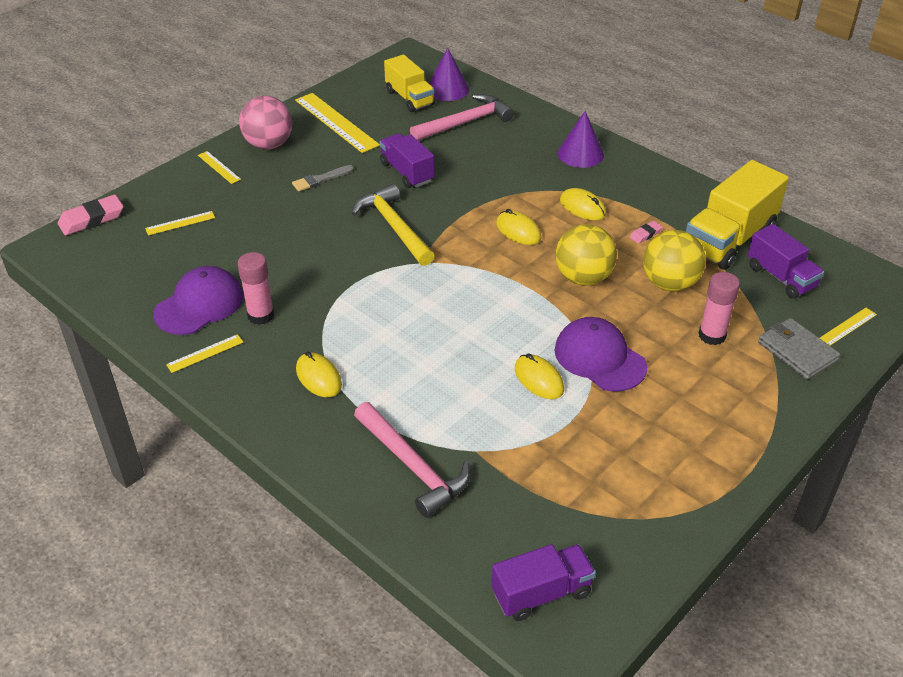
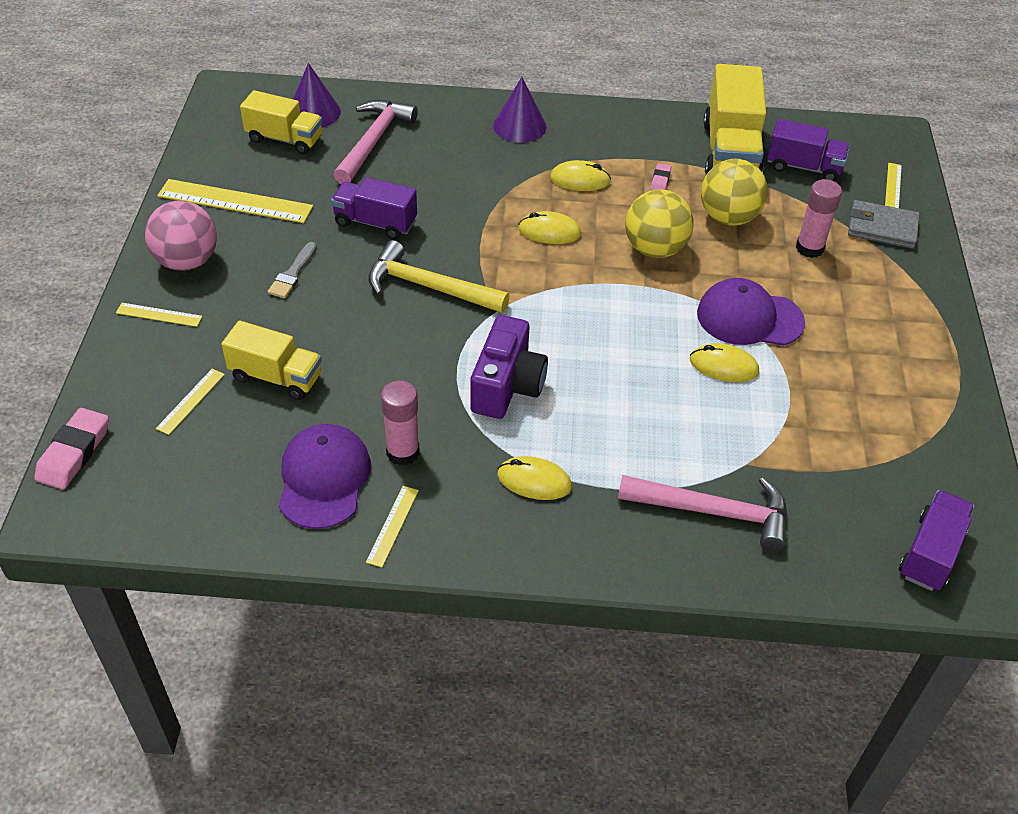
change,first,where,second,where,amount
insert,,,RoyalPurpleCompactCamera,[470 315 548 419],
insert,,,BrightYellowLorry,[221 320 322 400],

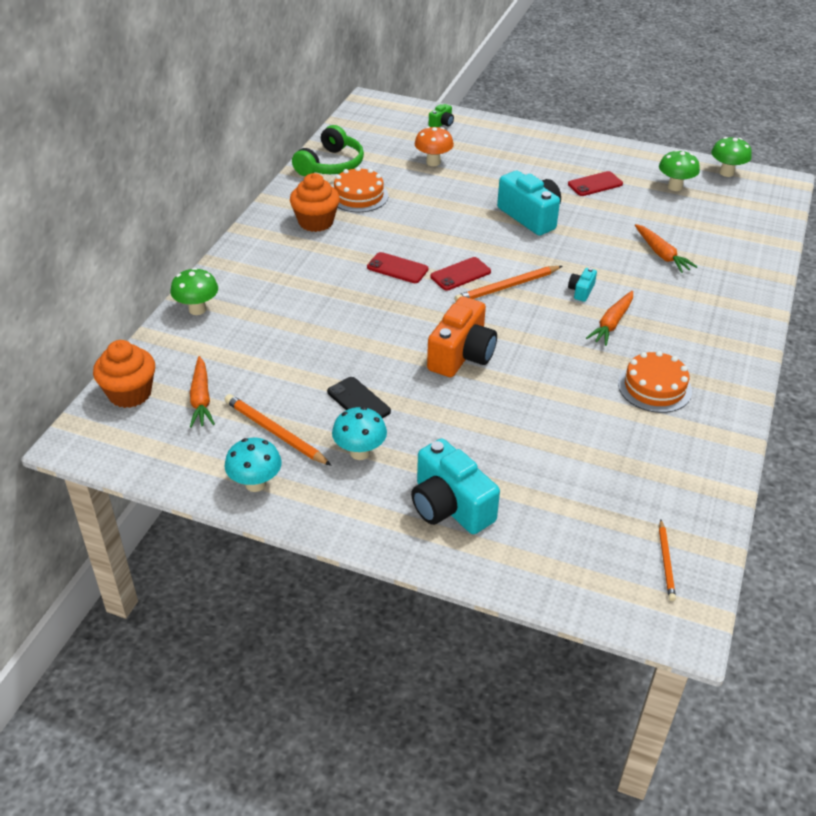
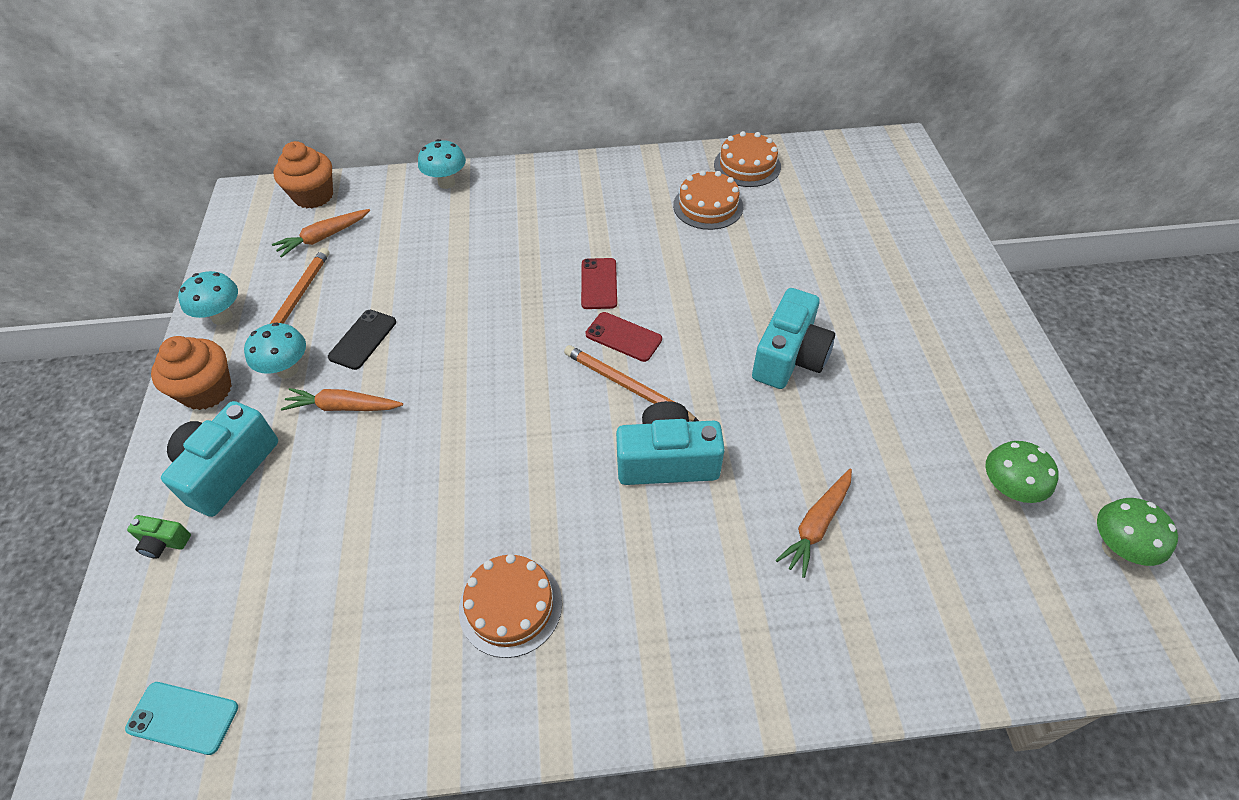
change,first,where,second,where,amount
move,GreenCompactCamera,[429 104 454 127],,[127 515 191 559],
replace,GreenHeadset,[292 125 364 176],OrangeLayerCake,[714 131 781 187],
delete,OrangeToadstool,[415 126 454 166],,,
delete,ScarletMobilePhone,[568 171 623 196],,,
move,OrangeCupcake,[290 173 340 232],,[151 336 232 410],
recolor,GreenToadstool,[170 268 218 315],TurquoiseToadstool,[418 139 466 189],
resize,TurquoiseCompactCamera,[568 268 597 302],,[616 401 725 485],x2.18
move,OrangeRootVegetable,[586 291 633 346],,[281 388 403 411],
delete,OrangeCompactCamera,[427 296 497 377],,,
replace,OrangeLeadPencil,[659 520 676 601],TurquoiseMobilePhone,[125 682 238 755],

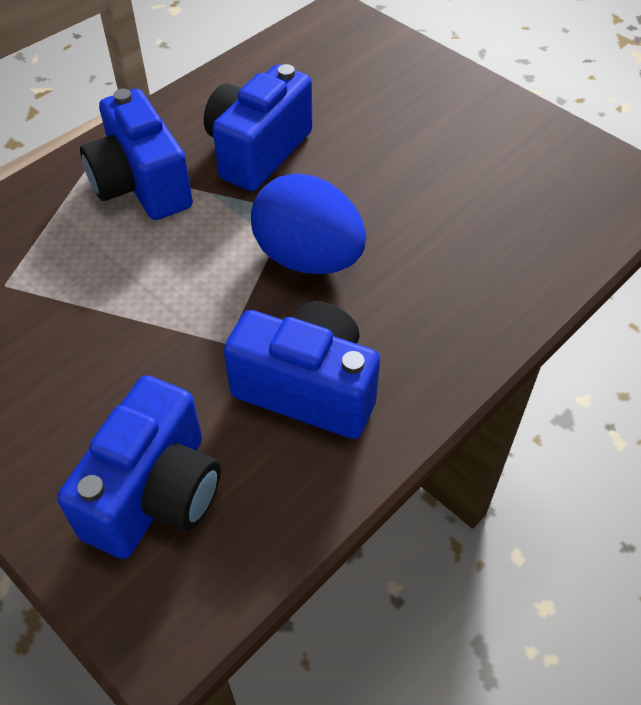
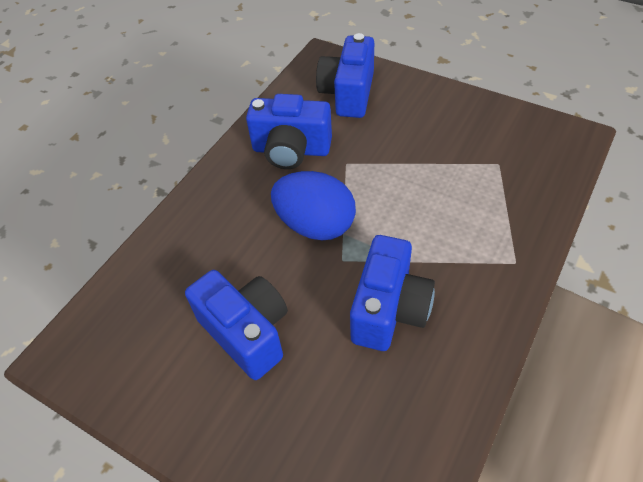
change,first,where,second,where,amount
move,BlueCompactCamera,[80 89 193 220],,[185 270 288 380],

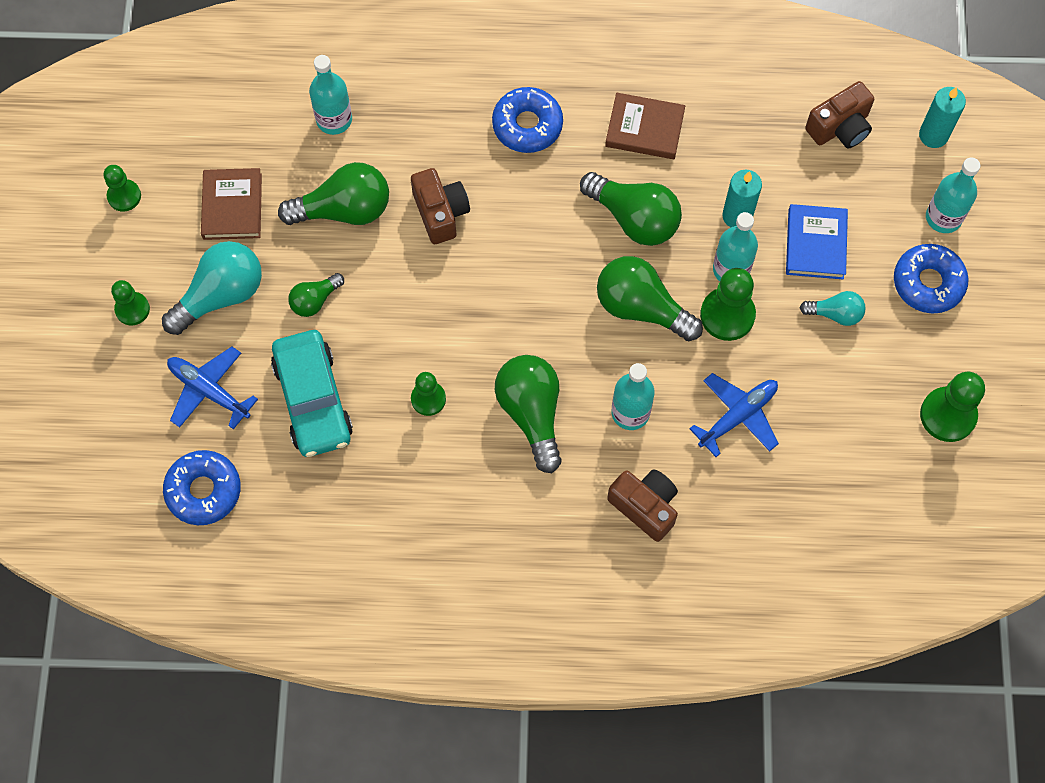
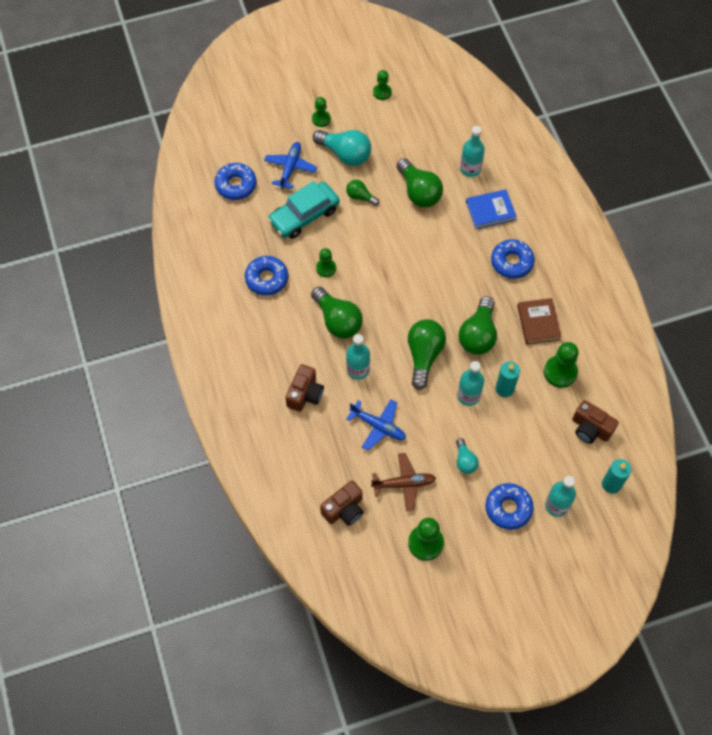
change,first,where,second,where,amount
delete,BrownHardcover,[201 168 262 240],,,
move,BrownCompactCamera,[411 168 470 244],,[320 480 363 526],
move,BlueHardcover,[786 204 848 279],,[466 189 517 229],
move,GreenPawn,[700 268 756 341],,[544 342 579 388],
rotate,GreenBulb,[495 355 562 473],,[311 287 363 339],90 degrees clockwise
insert,,,BlueDonut,[245 256 288 296],
insert,,,BrownAeroplane,[371 453 436 512],

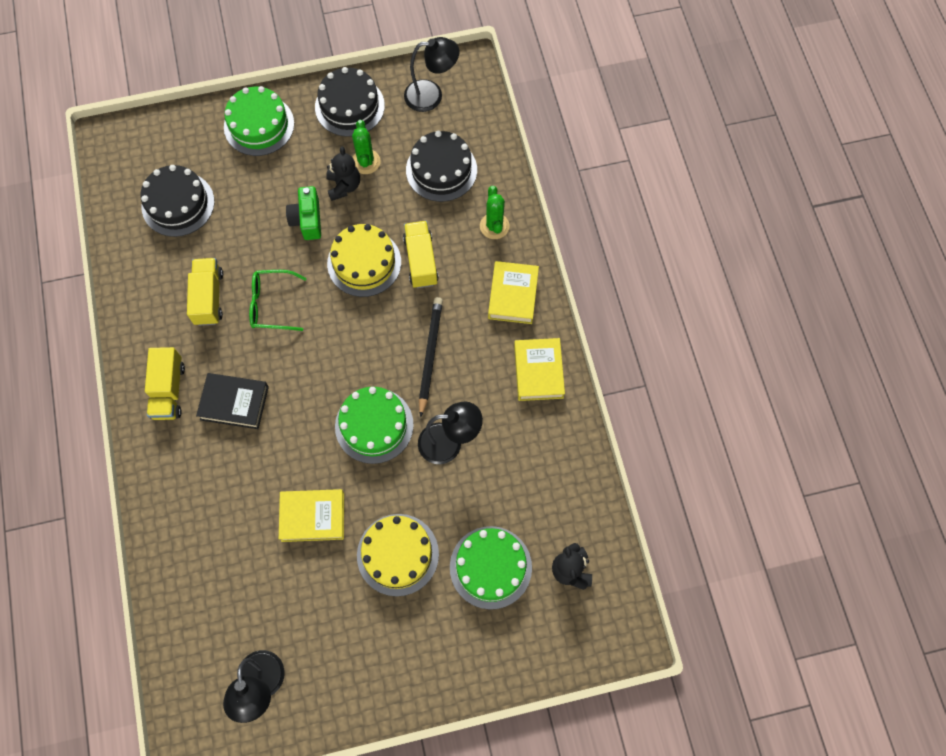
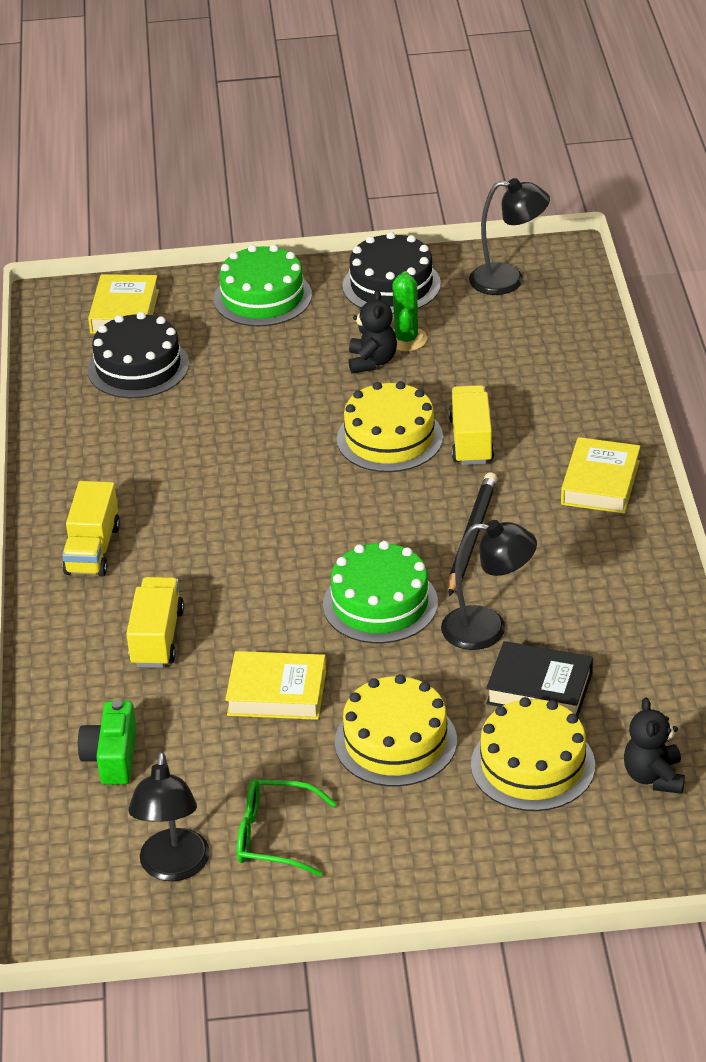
change,first,where,second,where,amount
delete,BlackLayerCake,[406 131 477 202],,,
move,GreenCompactCamera,[286 186 321 240],,[78 700 137 785],
delete,GreenSaguaroCactus,[480 186 510 239],,,
move,BrightYellowLorry,[187 258 223 326],,[126 577 184 668],
move,GreenSpectacles,[249 270 307 331],,[237 779 337 877],
move,BrightYellowHardcover,[514 338 565 401],,[88 274 159 334],
move,BlackHardcover,[196 373 269 429],,[486 641 593 717],
recolor,GreenLayerCake,[450 526 532 609],BrightYellowLayerCake,[471 697 595 811],

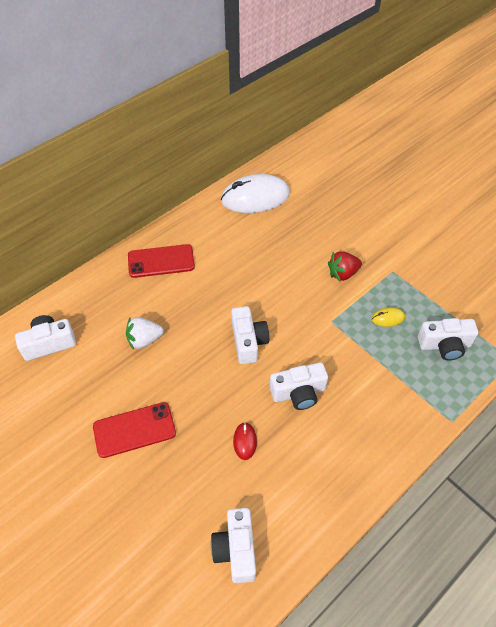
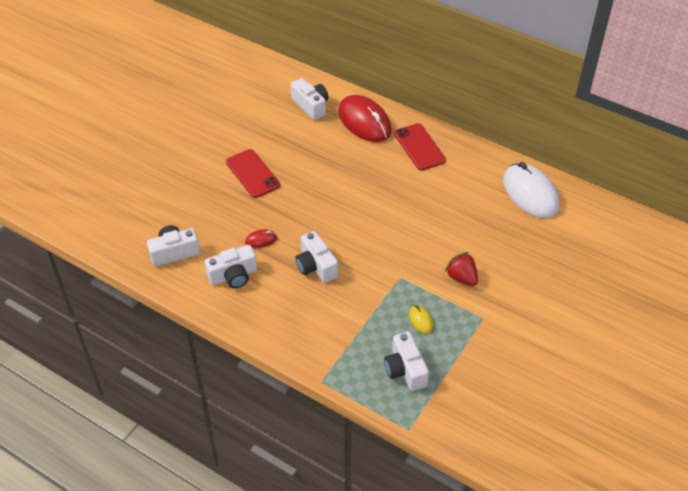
change,first,where,second,where,amount
move,SnowWhiteCompactCamera,[231 306 269 364],,[205 245 257 288],
delete,SnowWhiteStrawberry,[126 317 163 350],,,
insert,,,ScarletComputerMouse,[338 95 392 142],

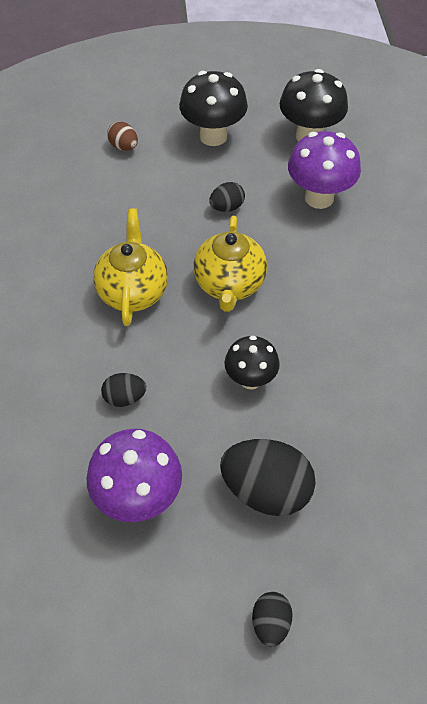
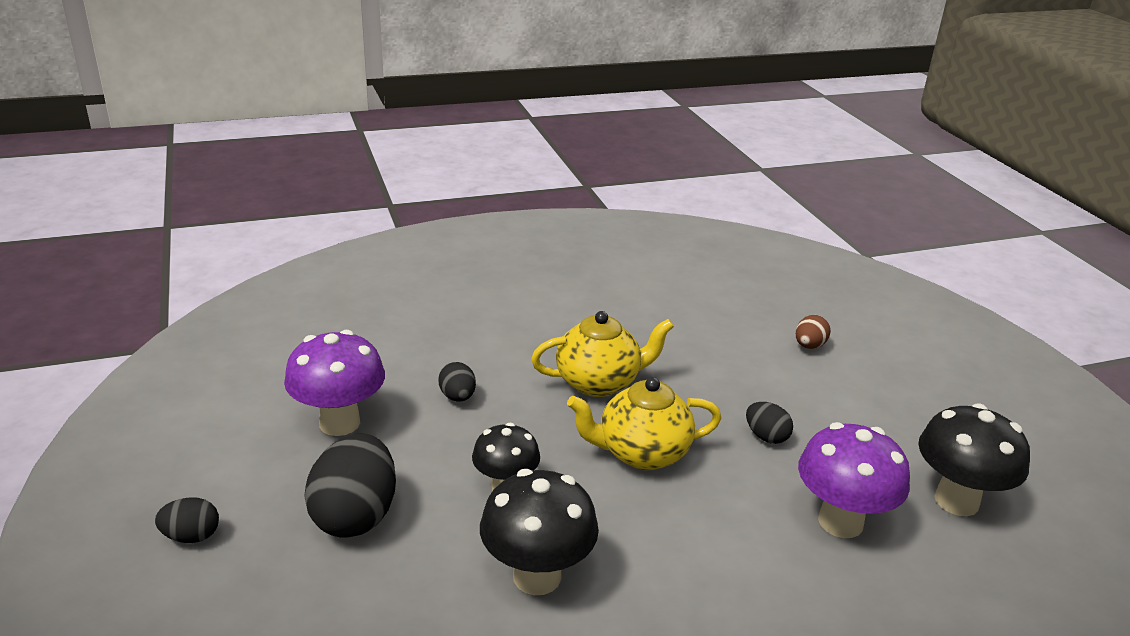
change,first,where,second,where,amount
move,BlackToadstool,[179 71 248 146],,[480 469 599 595],

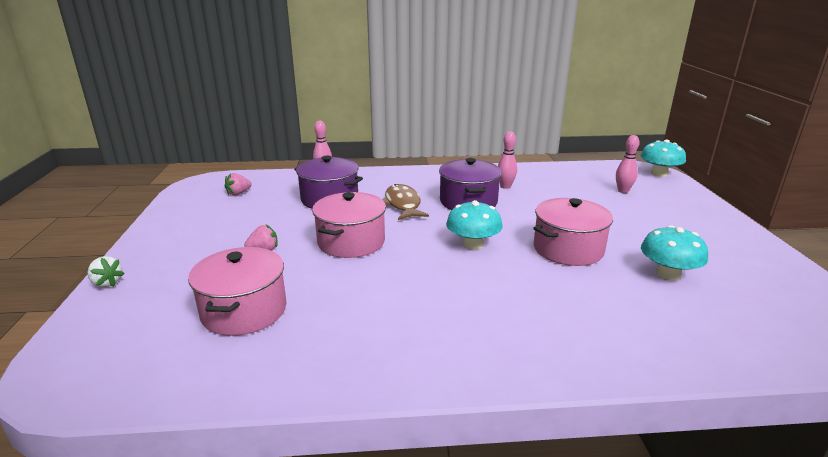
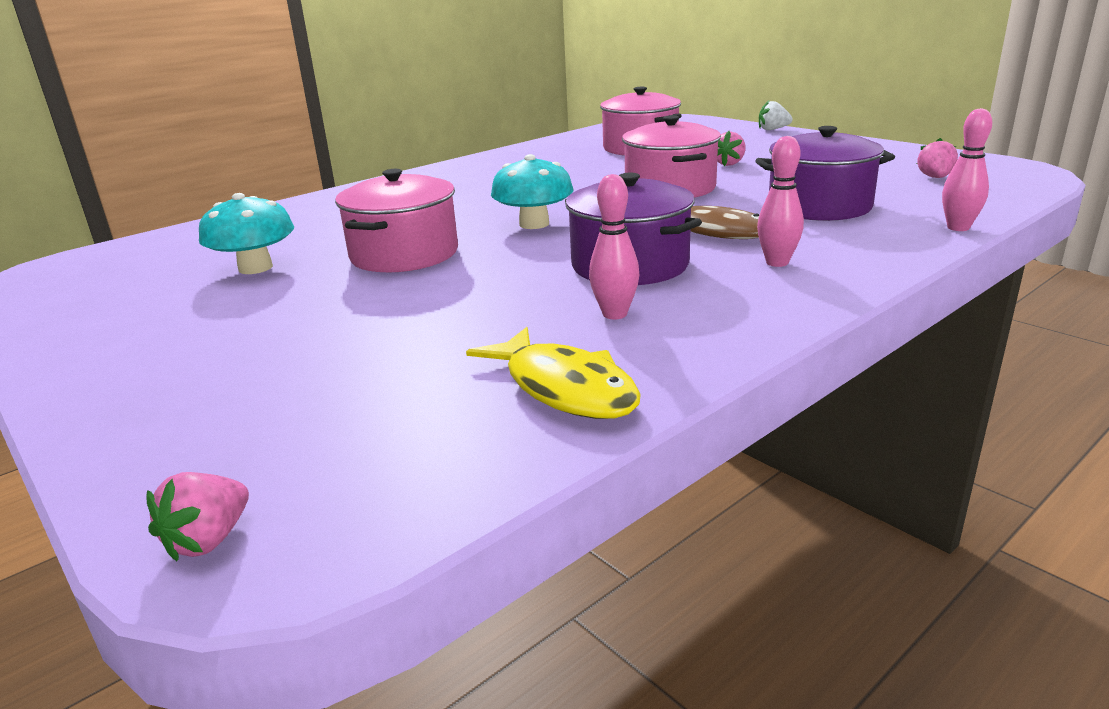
change,first,where,second,where,amount
move,RosePinkBowlingPin,[616 135 639 193],,[757 136 804 267],
replace,TurquoiseToadstool,[640 139 686 177],RosePinkStrawberry,[146 472 249 562],
insert,,,BrightYellowToyFish,[466 327 641 419],

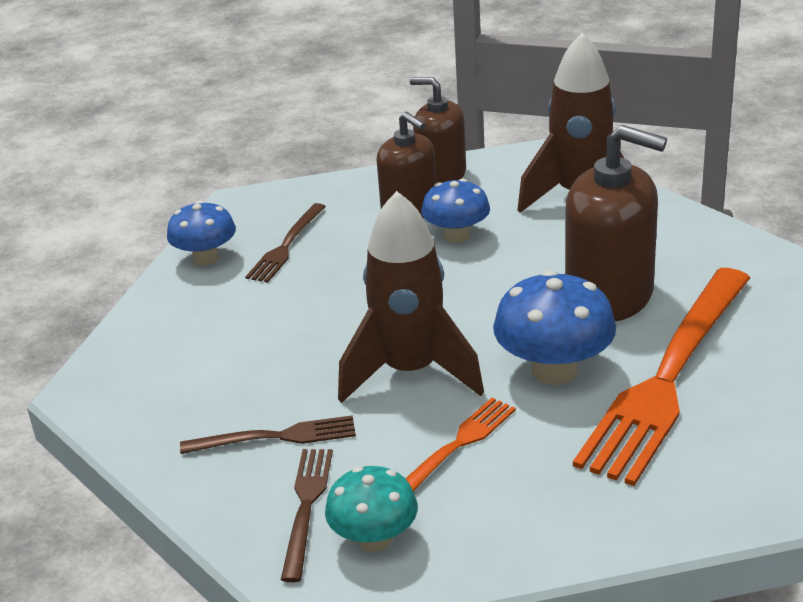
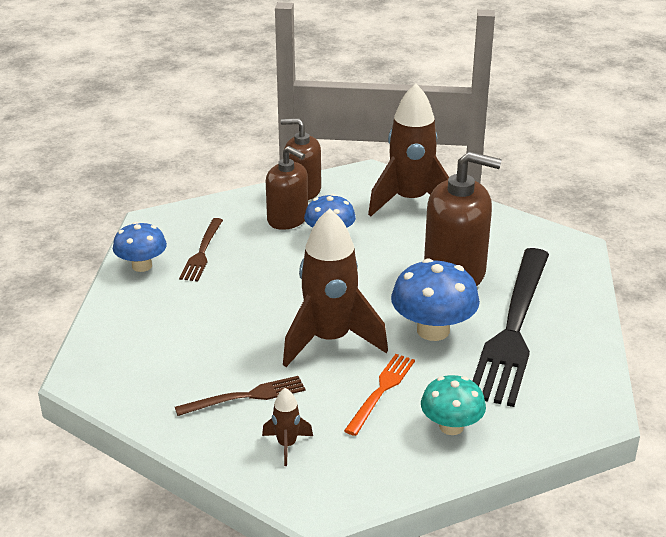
change,first,where,second,where,amount
recolor,OrangeTableFork,[573 268 750 486],BlackTableFork,[473 248 549 407],
replace,BrownTableFork,[281 449 333 582],BrownSpaceship,[262 388 313 466],
move,TurquoiseToadstool,[325 466 418 552],,[421 375 486 435],

